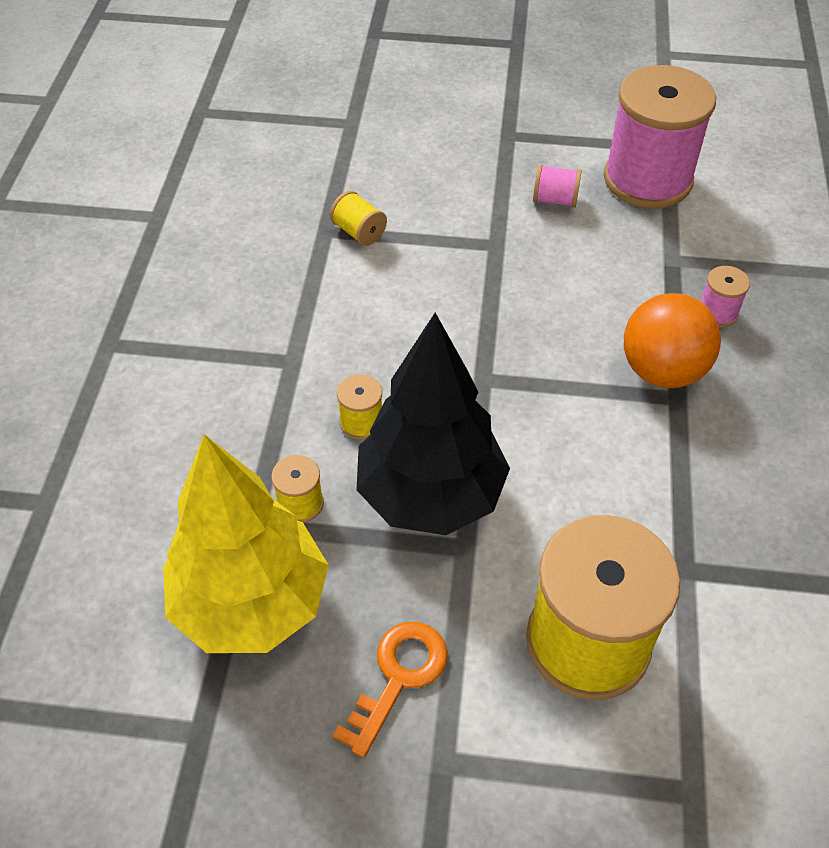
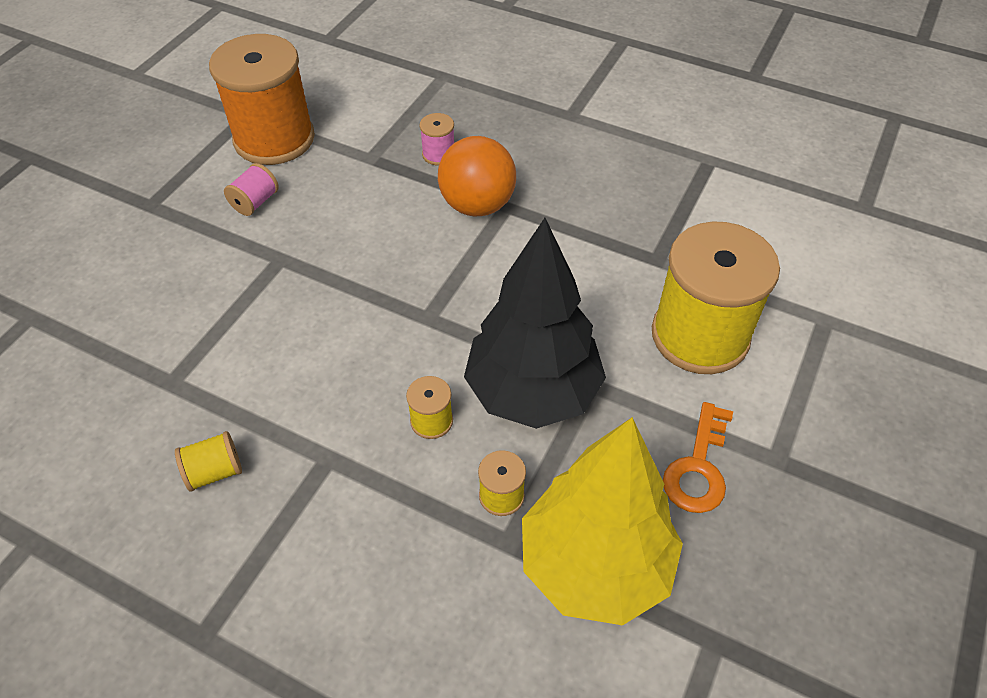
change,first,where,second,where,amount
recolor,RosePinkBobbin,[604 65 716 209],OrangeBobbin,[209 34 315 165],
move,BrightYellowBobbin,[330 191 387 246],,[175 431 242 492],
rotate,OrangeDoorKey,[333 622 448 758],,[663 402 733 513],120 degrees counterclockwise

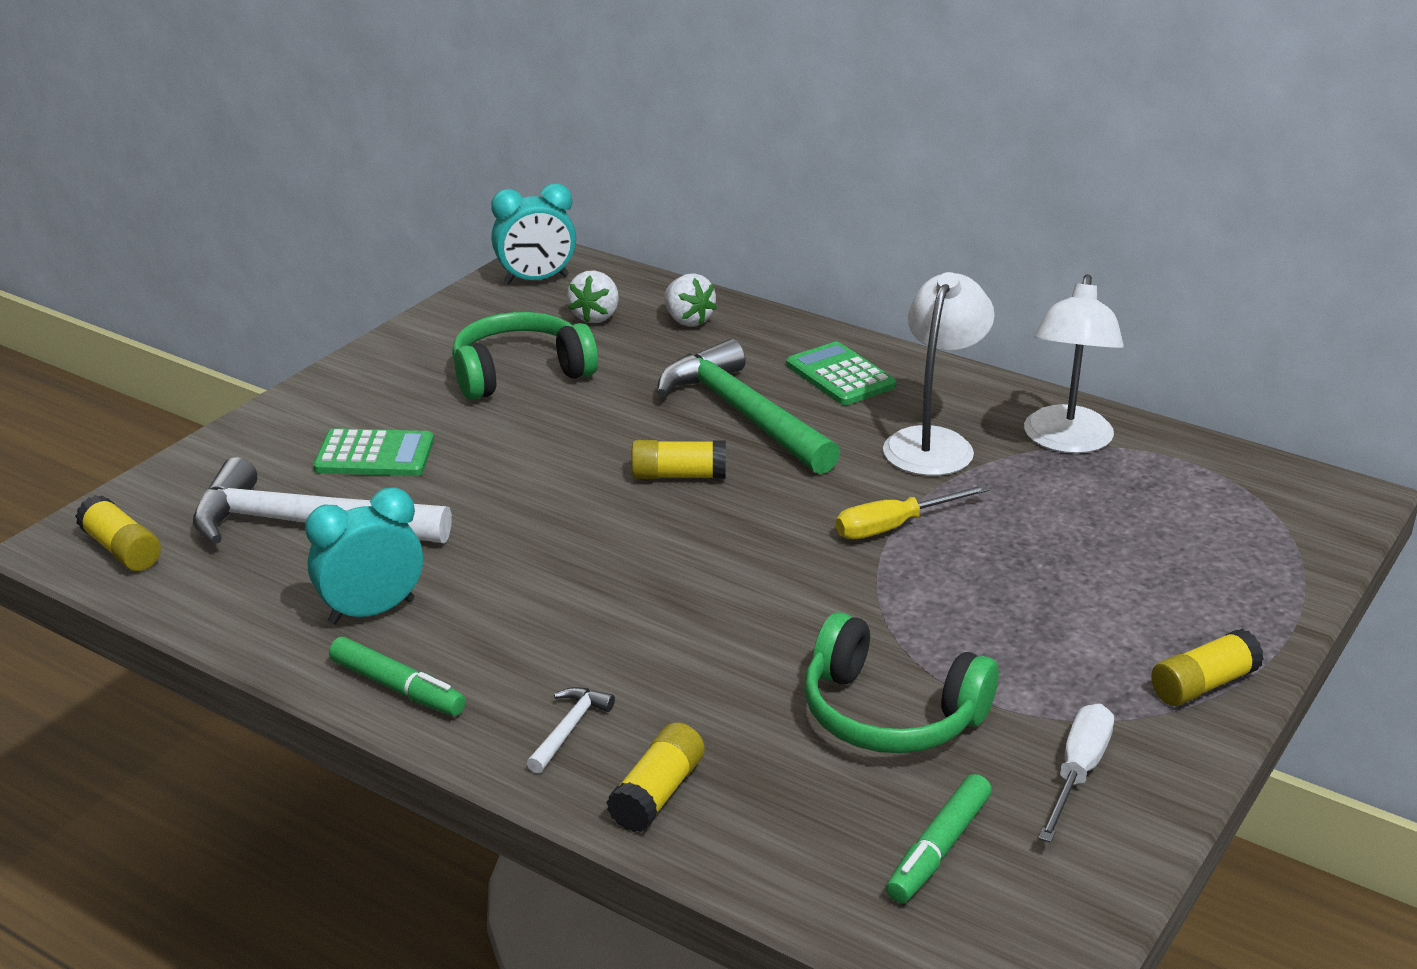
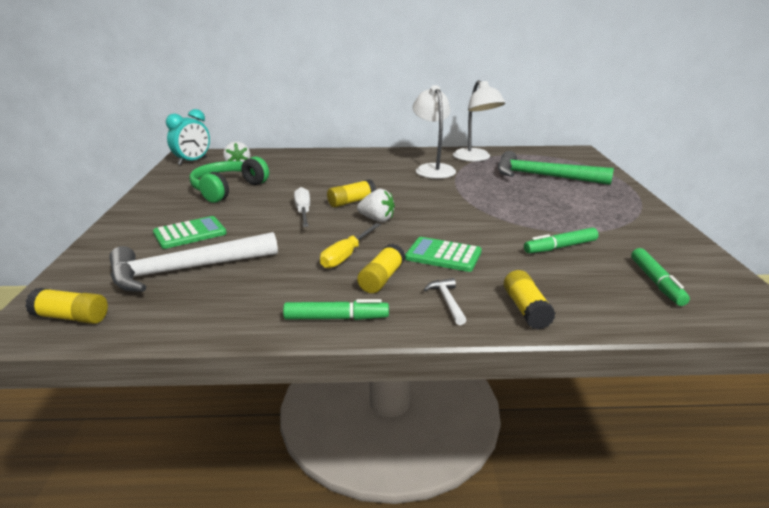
change,first,where,second,where,amount
move,SnowWhiteStrawberry,[664 273 717 327],,[357 189 395 222],
move,GreenHammer,[657 339 840 474],,[498 151 614 185],
move,GreenCalculator,[786 342 896 405],,[405 237 482 272],
move,BrightYellowFlatScrewdriver,[836 485 989 539],,[320 223 381 269],
delete,TurquoiseAlarmClock,[305 487 423 624],,,
replace,GreenHeadset,[804 612 999 753],GreenFeltPen,[524 227 598 253],
move,BrightYellowGlue,[1151 629 1264 706],,[357 244 405 293],
move,SnowWhiteFlatScrewdriver,[1038 704 1114 843],,[294 187 310 227],

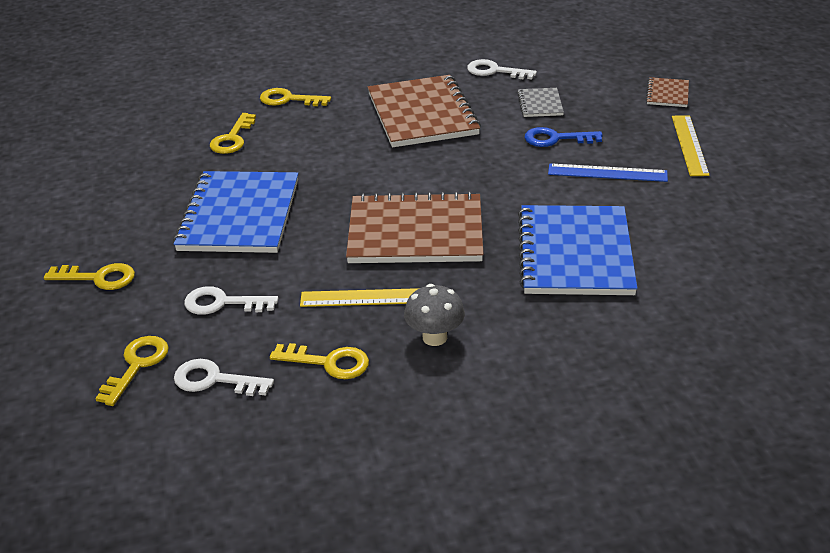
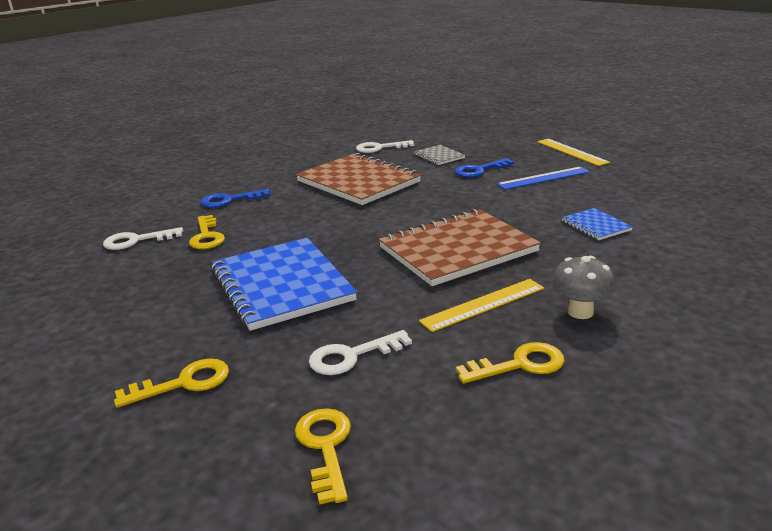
change,first,where,second,where,amount
delete,BrownExerciseBook,[646 77 689 107],,,
recolor,BrightYellowDoorKey,[260 88 331 106],BlueDoorKey,[201 189 270 208],
resize,BlueExerciseBook,[518 205 638 295],,[562 208 633 240],x0.45
move,SnowWhiteDoorKey,[174 359 274 396],,[103 227 183 250],

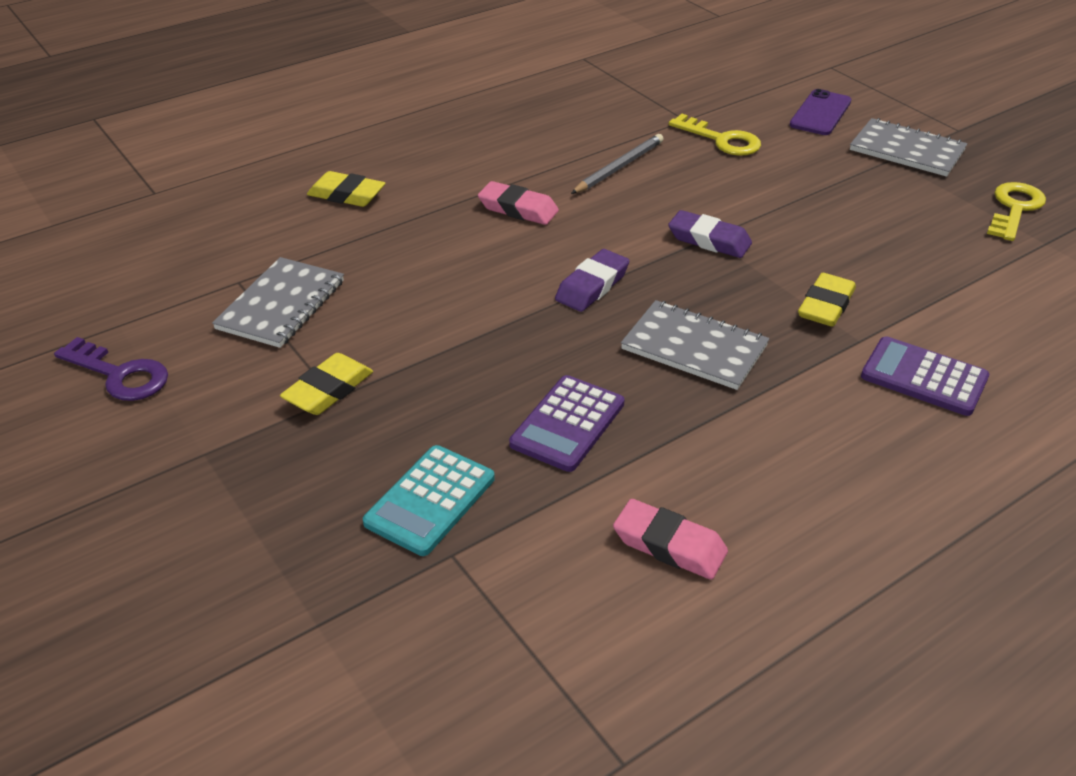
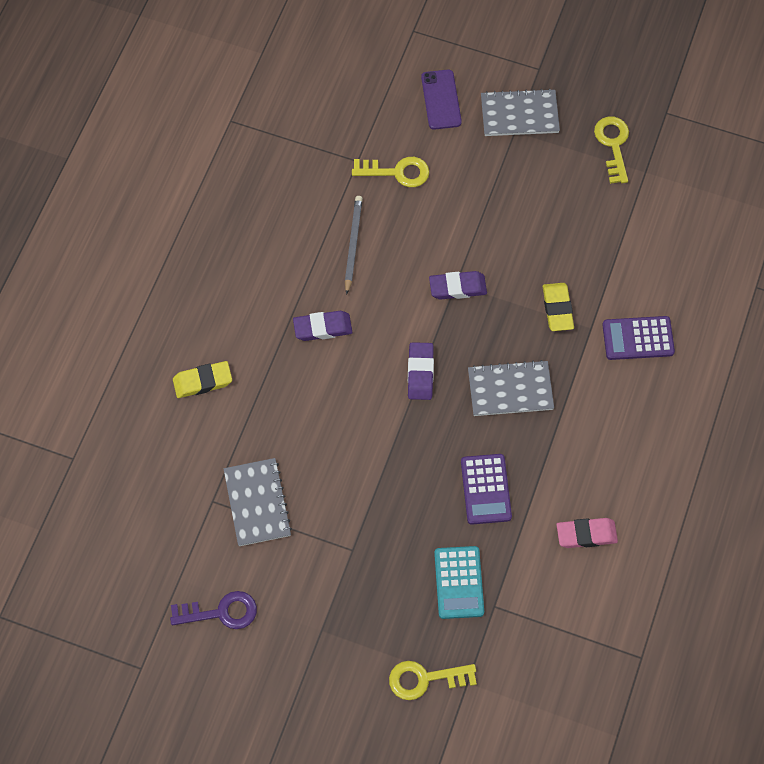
change,first,where,second,where,amount
recolor,RosePinkEraser,[478 181 559 225],RoyalPurpleEraser,[293 311 352 341],
delete,BrightYellowEraser,[280 353 373 415],,,
insert,,,BrightYellowDoorKey,[389 661 477 700],

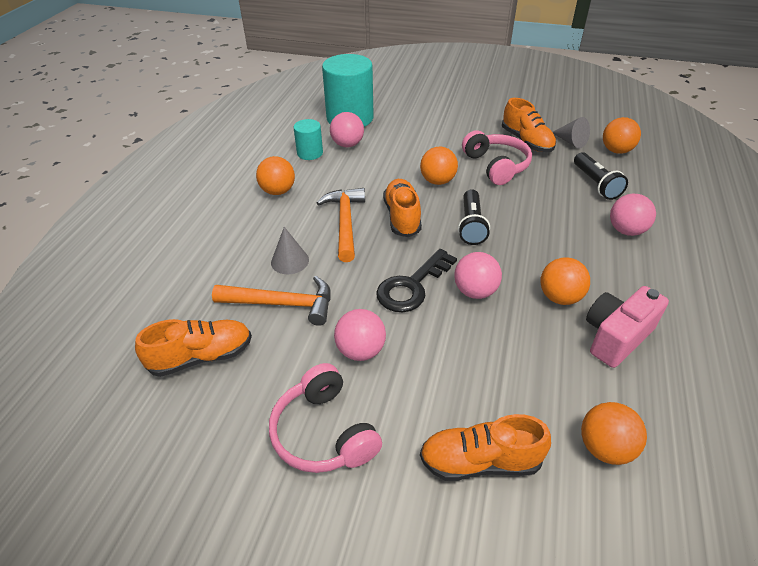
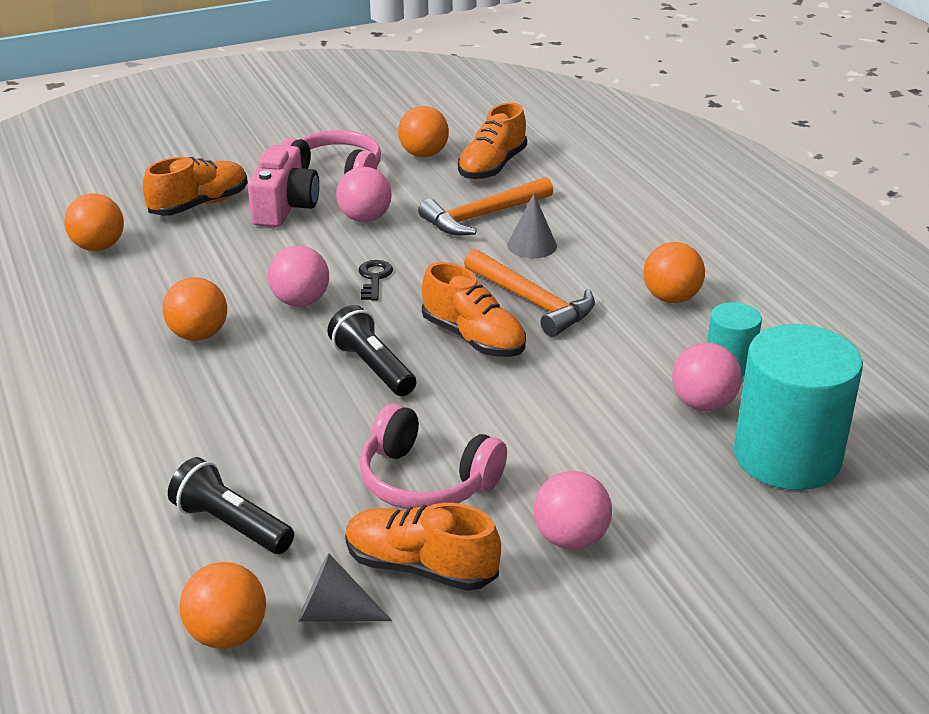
change,first,where,second,where,amount
move,OrangePlayBall,[420 147 458 185],,[398 106 449 157],
move,RosePinkPlayBall,[610 194 656 236],,[534 471 612 550],
resize,BlackDoorKey,[376 249 457 312],,[359 260 393 301],x0.55
move,RosePinkCompactCamera,[586 286 669 368],,[248 145 319 227],

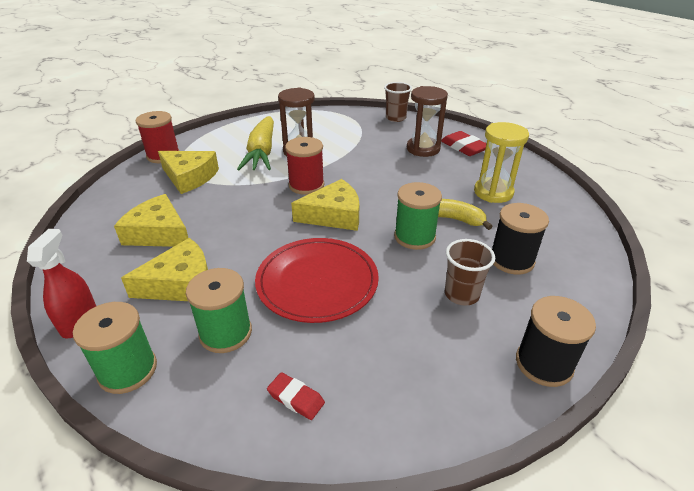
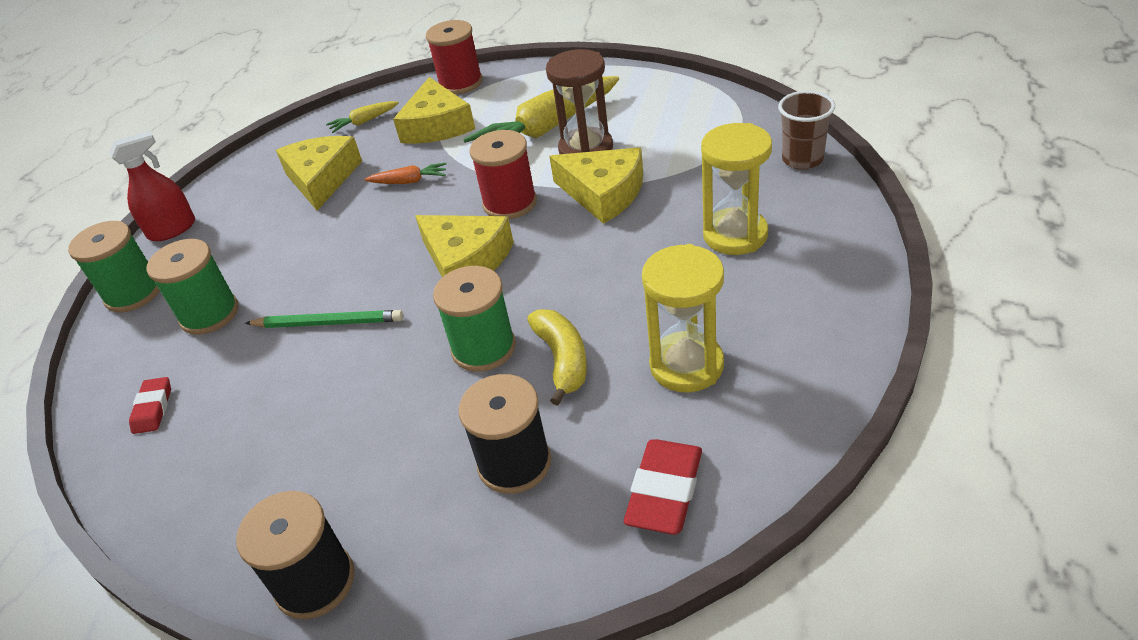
change,first,where,second,where,amount
recolor,BrownSandTimer,[407 86 448 157],BrightYellowSandTimer,[701 123 772 255],
move,ScarletEraser,[441 131 487 156],,[624 439 702 535],
move,BrightYellowCheese,[121 238 208 301],,[549 147 643 224],
replace,ScarletPlate,[255 238 379 323],GreenLeadPencil,[245 310 403 328],
delete,BrownBeaker,[445 239 495 306],,,
insert,,,BrightYellowRootVegetable,[326 101 399 133],
insert,,,OrangeRootVegetable,[365 163 446 184],

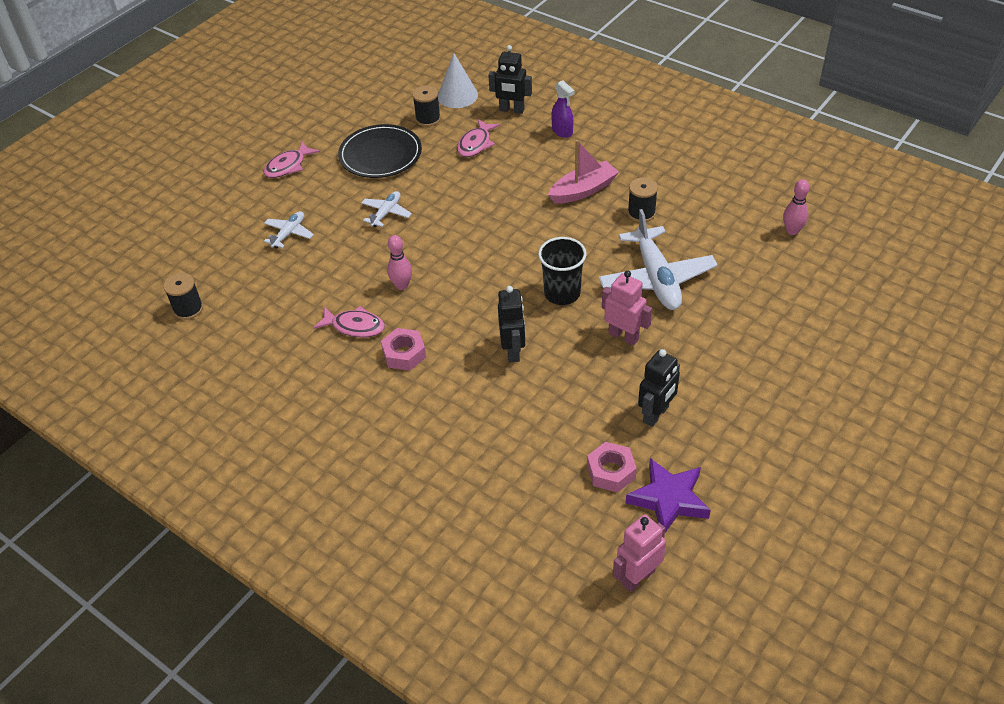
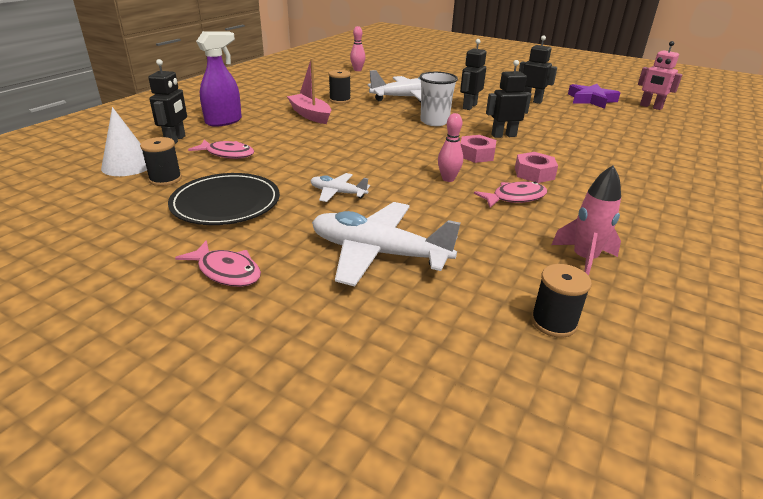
change,first,where,second,where,amount
resize,RoyalPurpleSprayBottle,[551 80 575 138],,[196 31 242 127],x1.56
resize,SnowWhiteAeroplane,[264 211 314 248],,[312 202 461 287],x2.01
recolor,BlackBeaker,[538 237 586 305],SnowWhiteBeaker,[419 72 458 126],
recolor,RosePinkToyRobot,[602 271 652 346],BlackToyRobot,[460 39 487 110],
rotate,RosePinkToyFish,[313 306 385 338],,[474 182 547 208],60 degrees clockwise
move,RosePinkHexNut,[587 442 637 493],,[460 135 496 163],
insert,,,RosePinkSpaceship,[552 165 621 276],

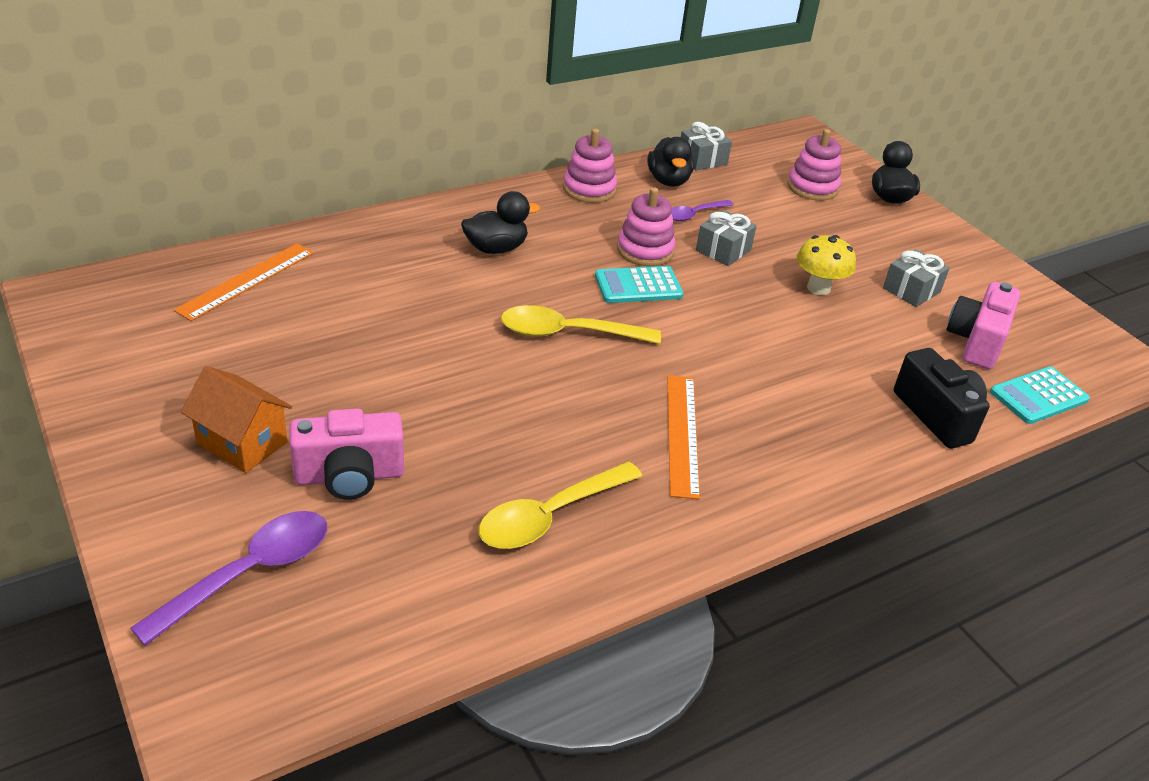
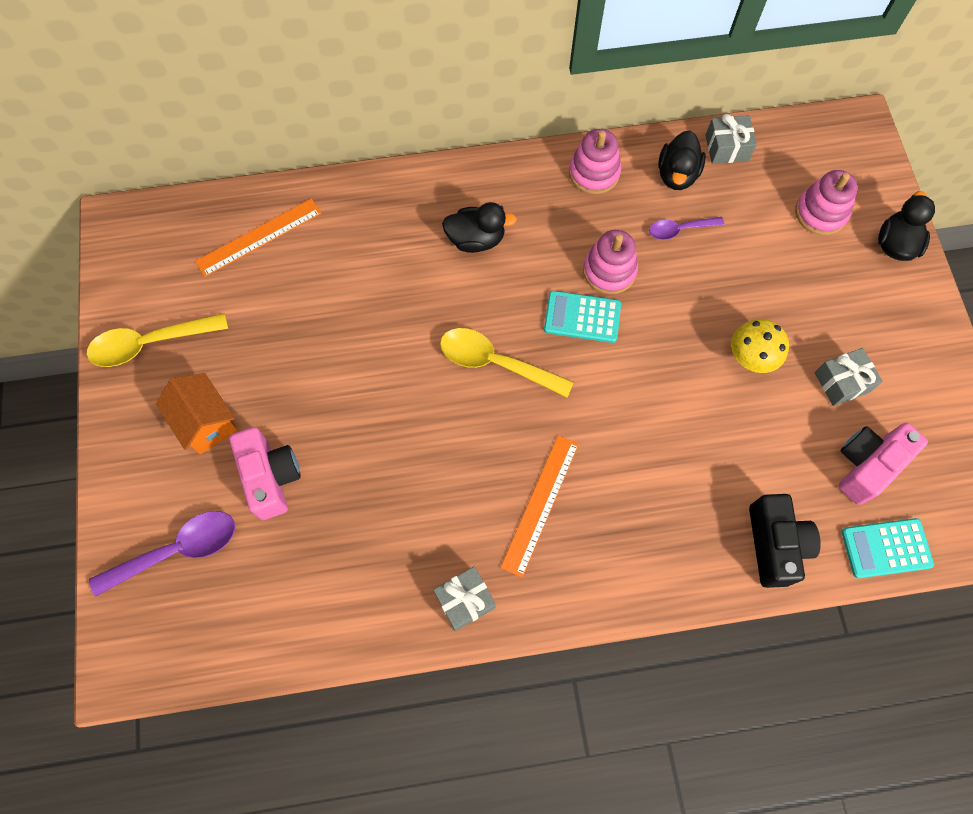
change,first,where,second,where,amount
move,GrayPresent,[696 210 757 266],,[433 566 496 631],
rotate,RosePinkCompactCamera,[290 408 404 499],,[229 427 301 520],120 degrees counterclockwise
move,BrightYellowTeaspoon,[479 462 642 549],,[87 313 228 367],

